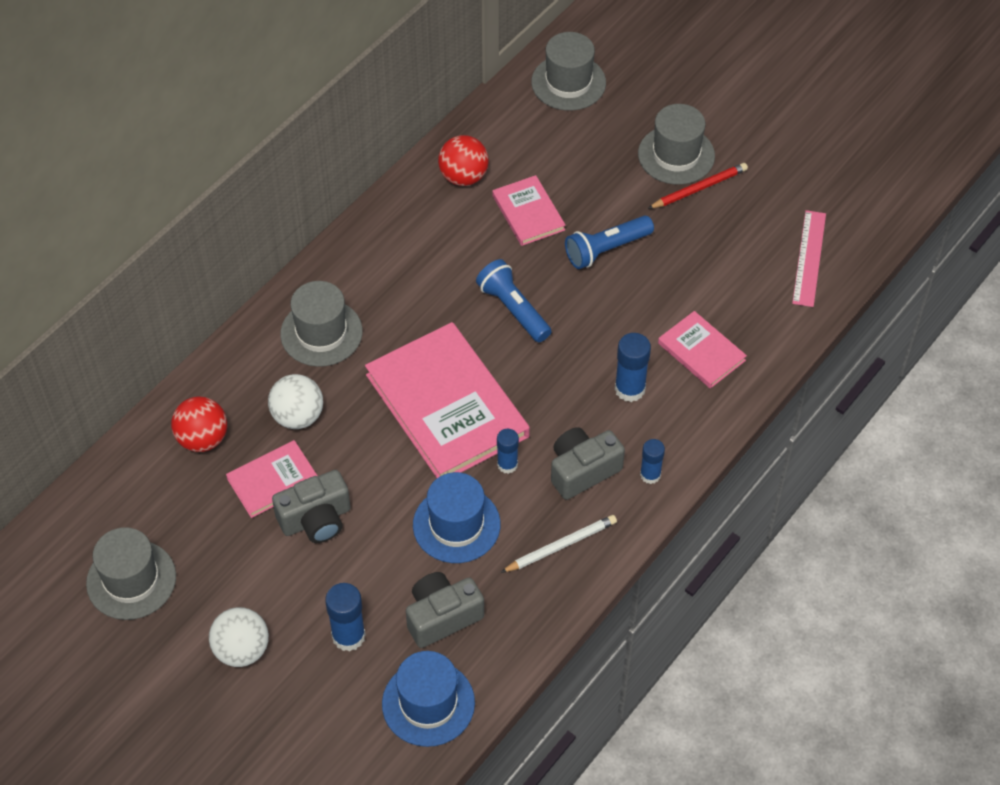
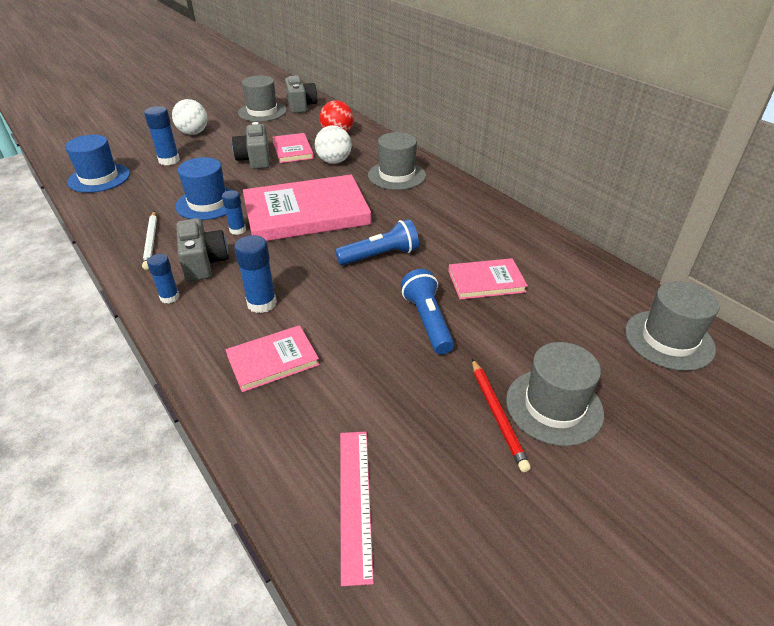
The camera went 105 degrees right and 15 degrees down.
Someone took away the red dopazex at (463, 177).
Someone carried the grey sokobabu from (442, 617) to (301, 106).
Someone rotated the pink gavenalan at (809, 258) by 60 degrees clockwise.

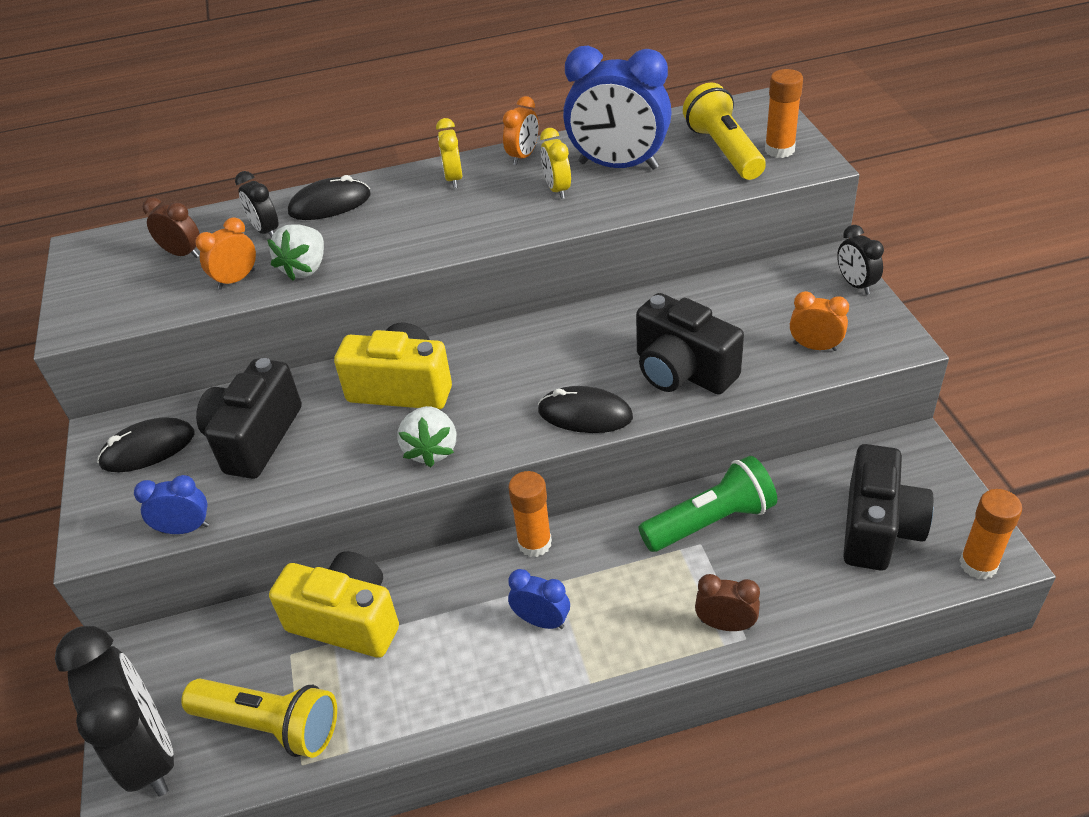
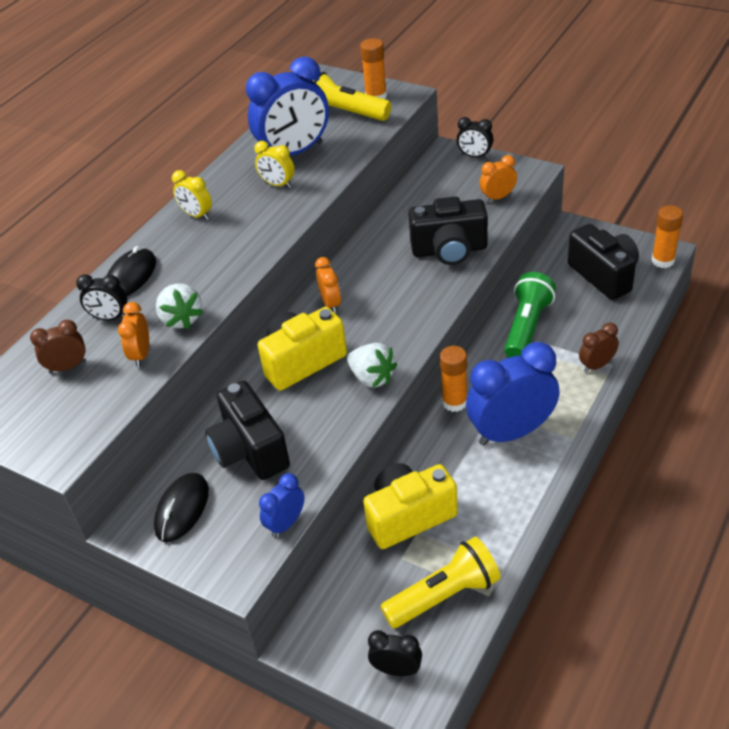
The camera went 45 degrees left and 0 degrees up.
Someone took away the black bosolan at (585, 414).
Someone carried the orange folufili from (523, 156) to (331, 304).
Someone scaled the black folufili at (149, 753) by 0.48.
Someone scaled the blue folufili at (541, 621) by 2.08.

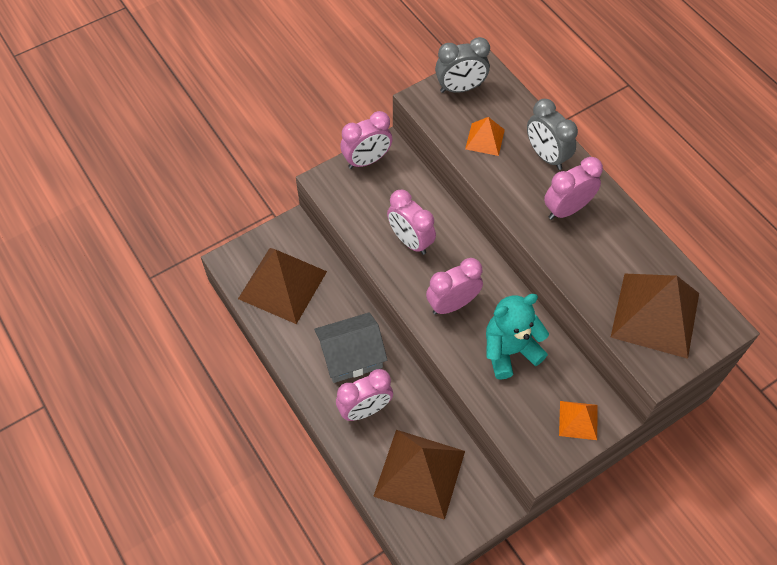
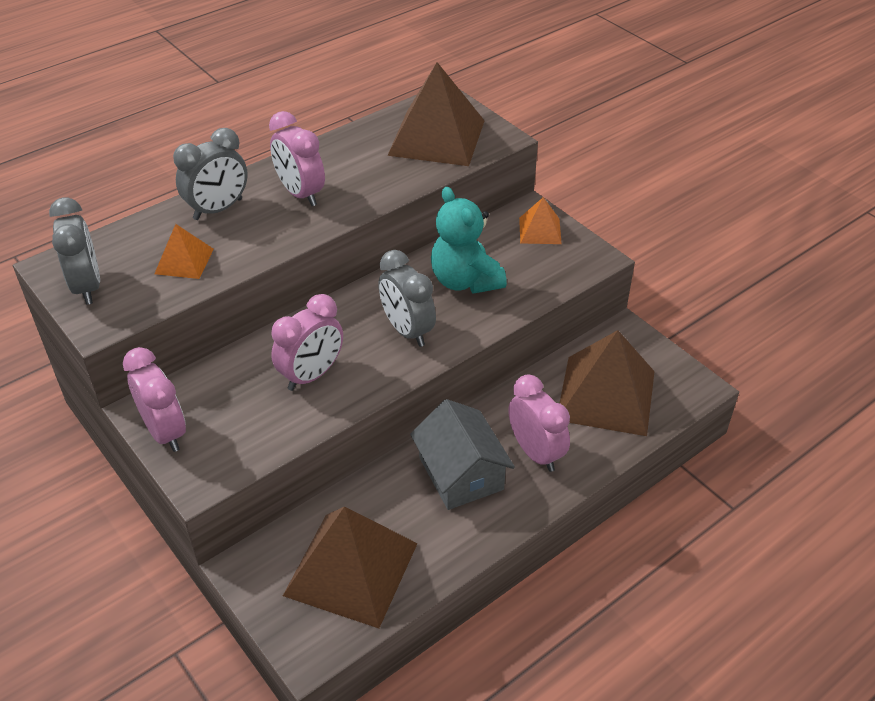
The camera went 95 degrees left and 15 degrees down.
Someone repainted the pink folufili at (452, 304), which became the grey folufili at (407, 331).

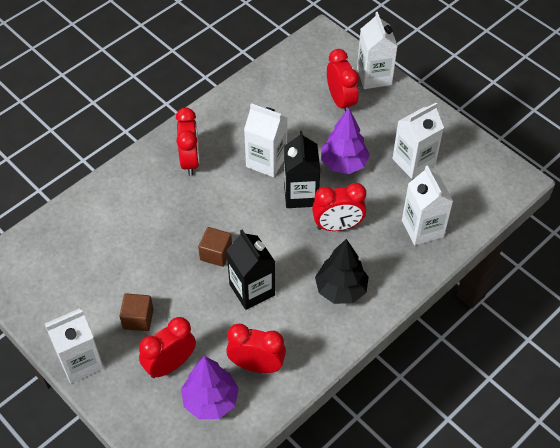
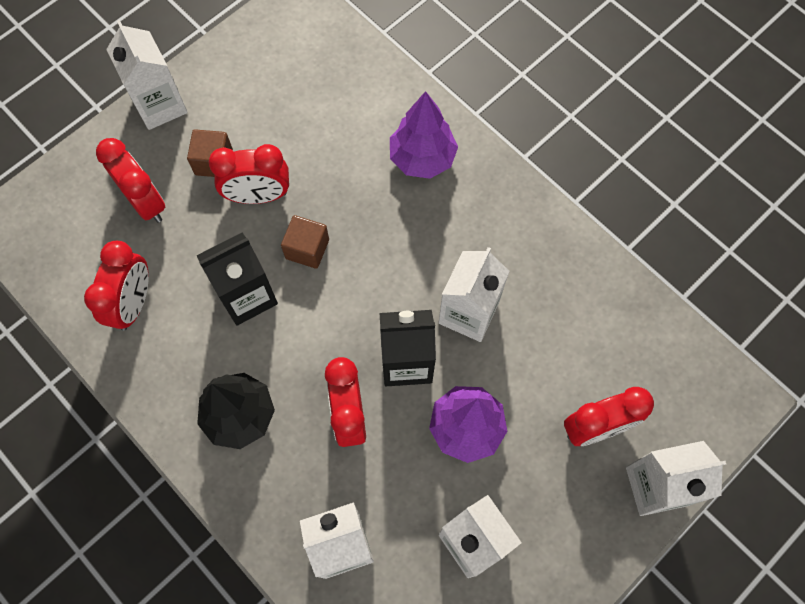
The camera went 90 degrees right and 15 degrees up.
Someone carried the red folufili from (190, 161) to (258, 196).
Someone carried the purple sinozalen from (211, 400) to (422, 158).

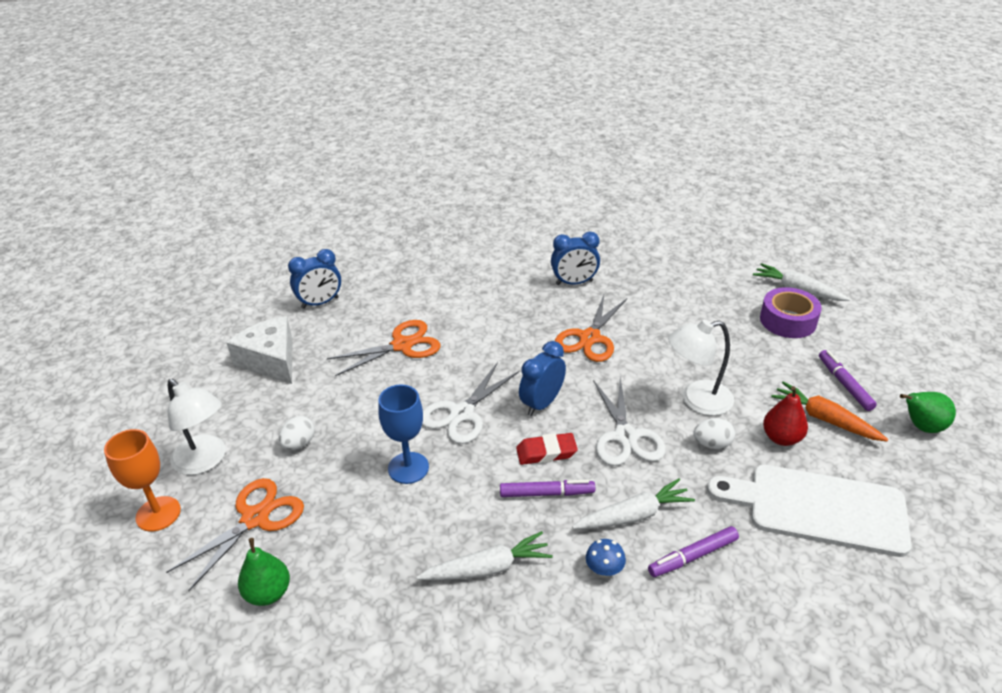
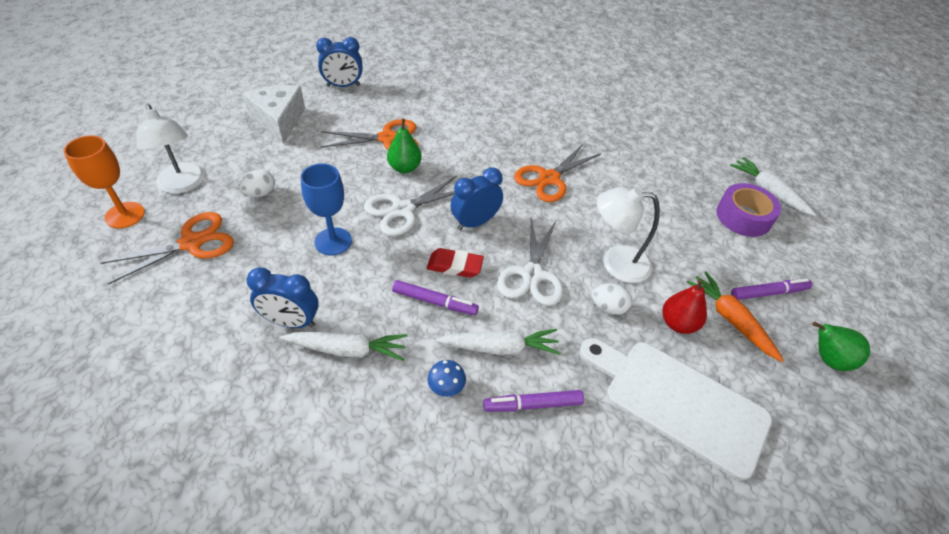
The camera went 15 degrees right and 10 degrees up.
Someone carried the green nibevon from (268, 593) to (404, 168).
Someone carried the blue folufili from (574, 283) to (291, 322).
Someone rotated the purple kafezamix at (844, 384) by 75 degrees clockwise.

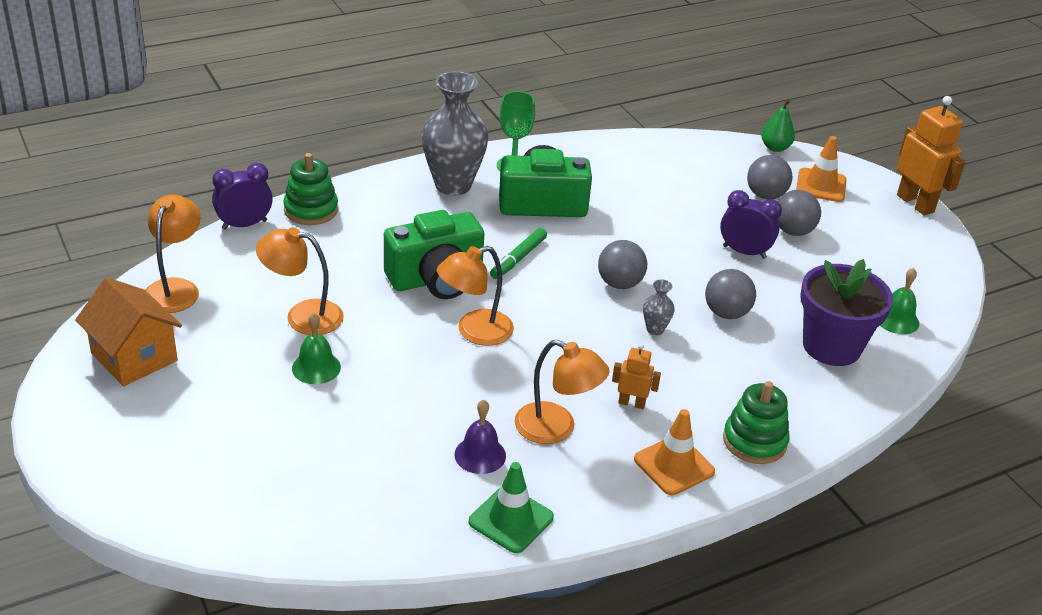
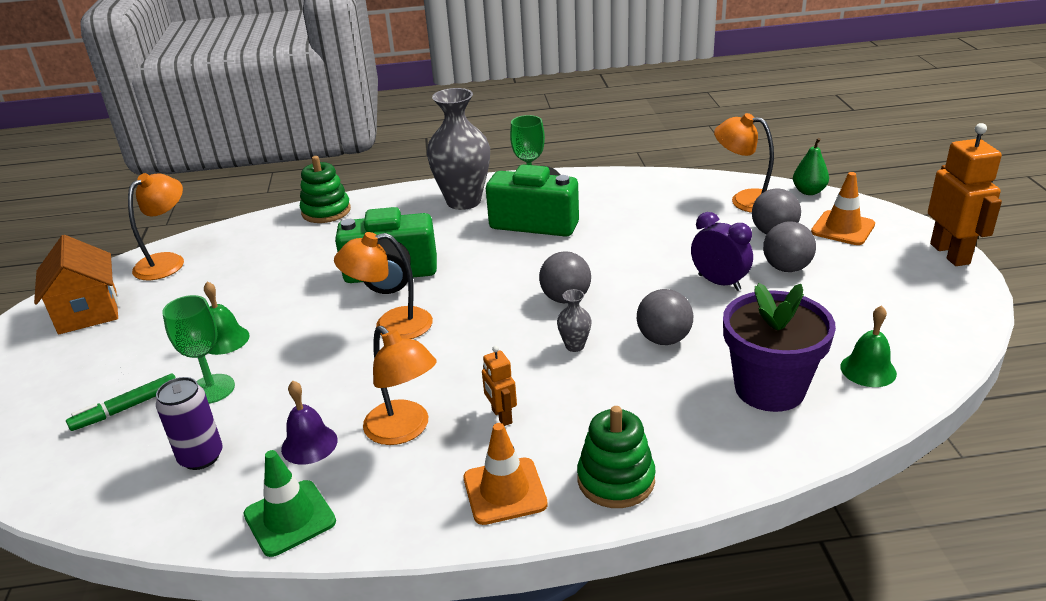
The camera went 25 degrees right and 5 degrees down.
Someone took away the purple folufili at (244, 225).
Someone put down the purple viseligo at (201, 457).
Someone put down the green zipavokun at (212, 389).
Someone carried the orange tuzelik from (303, 316) to (745, 200).
Someone carried the green kafezamix from (518, 259) to (126, 408).
Someone rotated the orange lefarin at (631, 403) by 150 degrees counterclockwise.

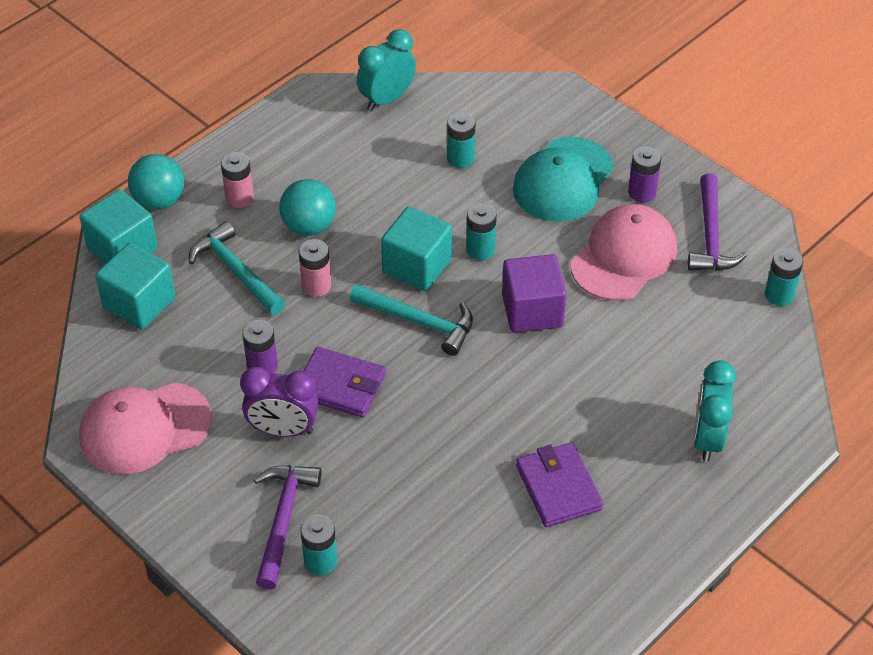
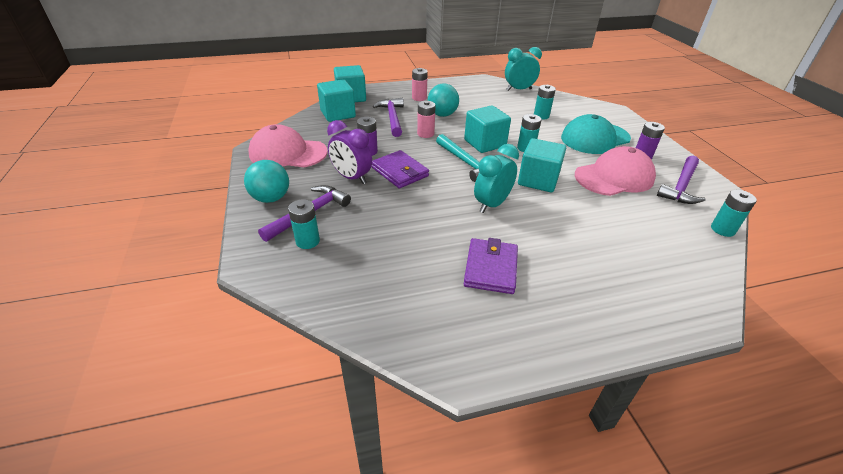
The camera went 30 degrees right and 10 degrees down.
Someone carried the turquoise dopazex from (159, 200) to (271, 198).
Someone carried the turquoise folufili from (708, 438) to (492, 204).
Someone repainted the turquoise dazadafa at (236, 271), which became the purple dazadafa at (392, 118).
Someone repainted the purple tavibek at (532, 310), which became the turquoise tavibek at (538, 180).

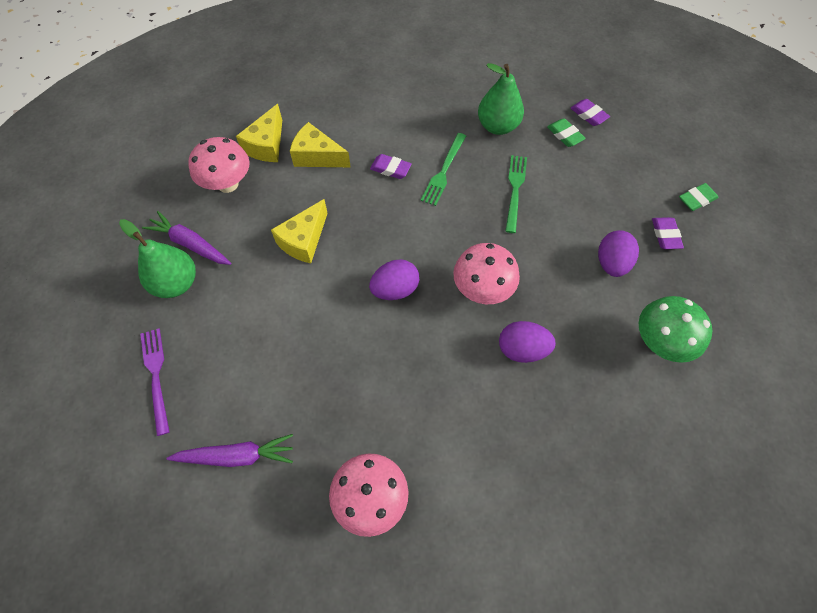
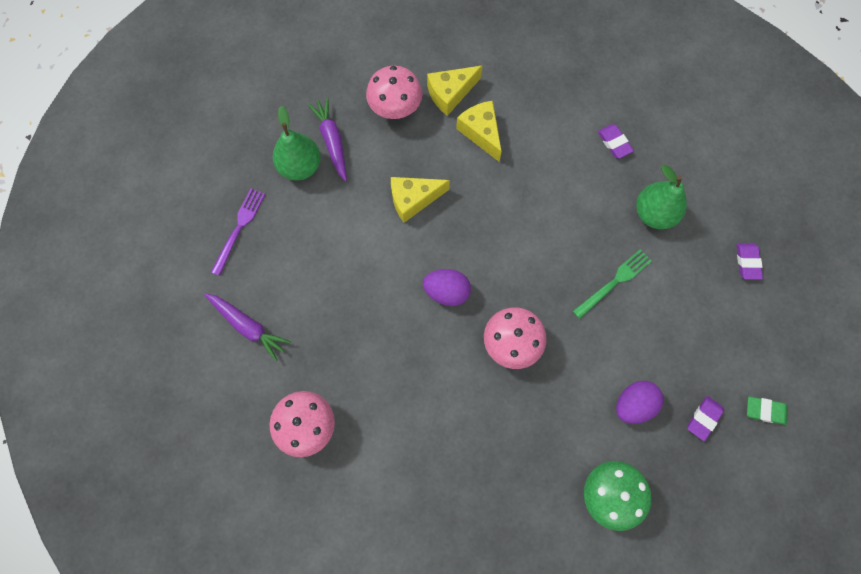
The camera went 40 degrees right and 10 degrees up.
Someone took away the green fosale at (443, 171).
Someone took away the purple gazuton at (522, 349).
Someone took away the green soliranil at (565, 135).
Someone carried the purple soliranil from (390, 169) to (614, 143).

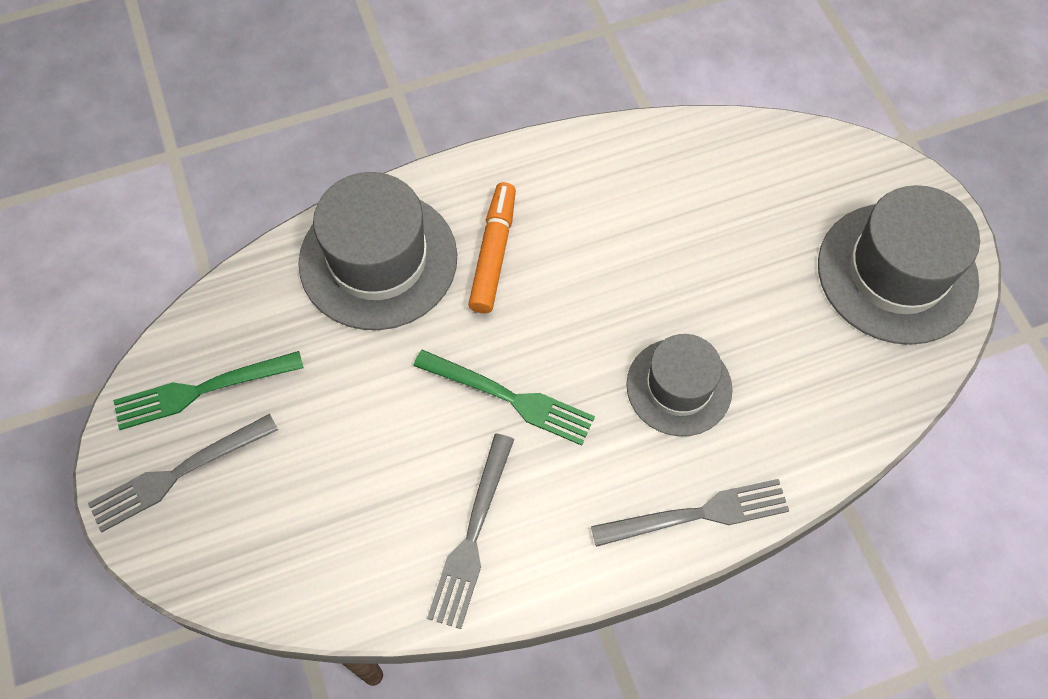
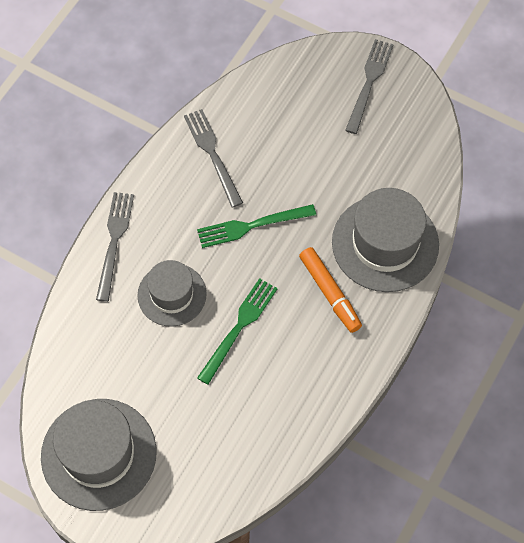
The camera went 140 degrees right and 0 degrees up.
Someone carried the green fosale from (200, 391) to (239, 326).
Someone rotated the grey fosale at (699, 513) by 150 degrees clockwise.

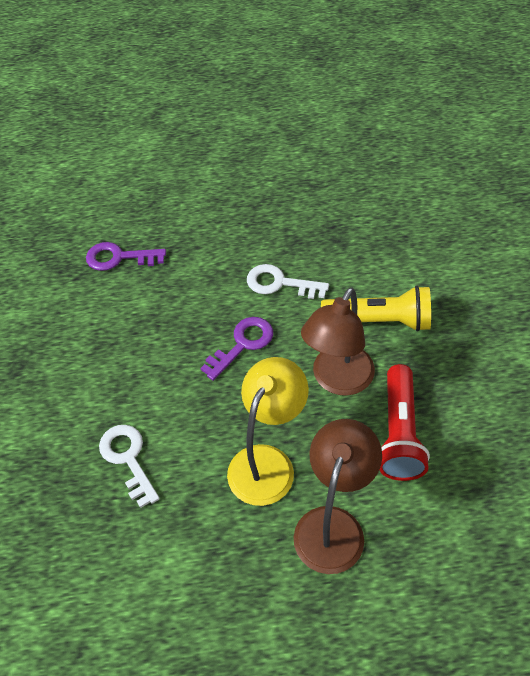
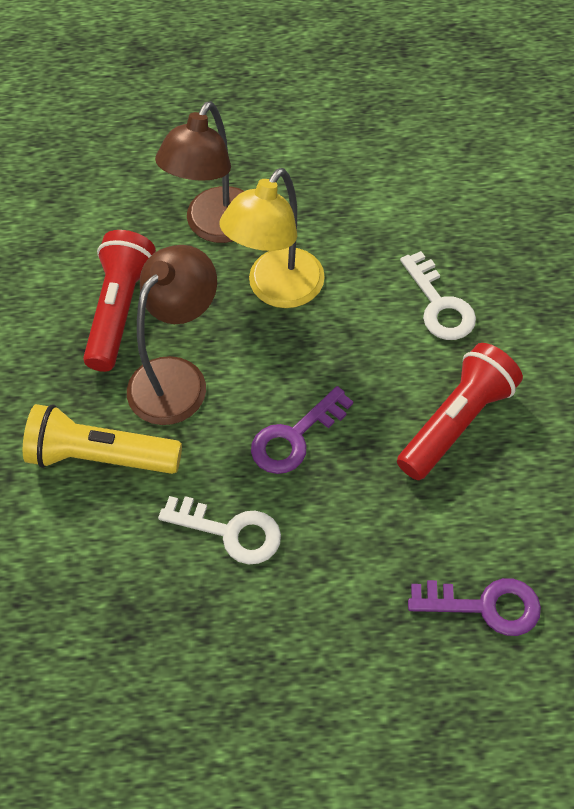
The camera went 175 degrees left and 5 degrees up.
Someone put down the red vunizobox at (457, 422).

